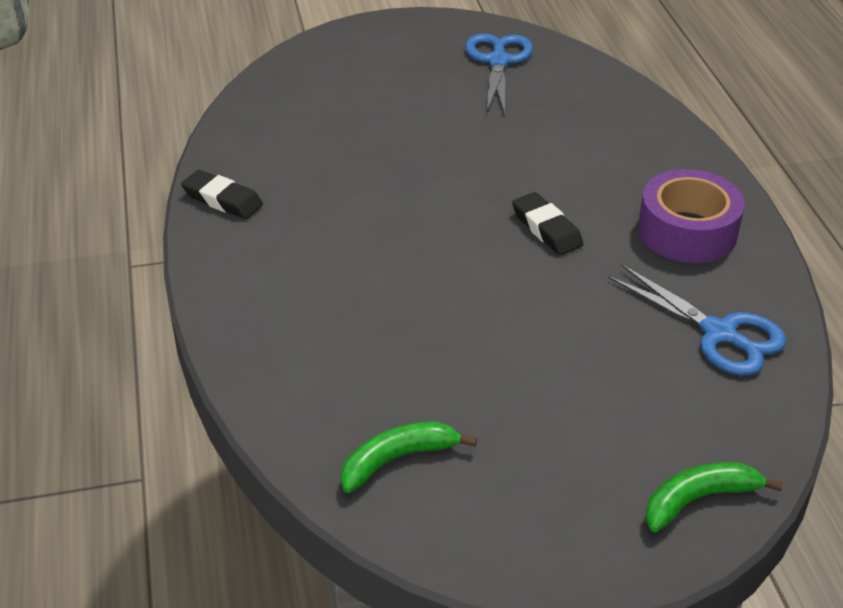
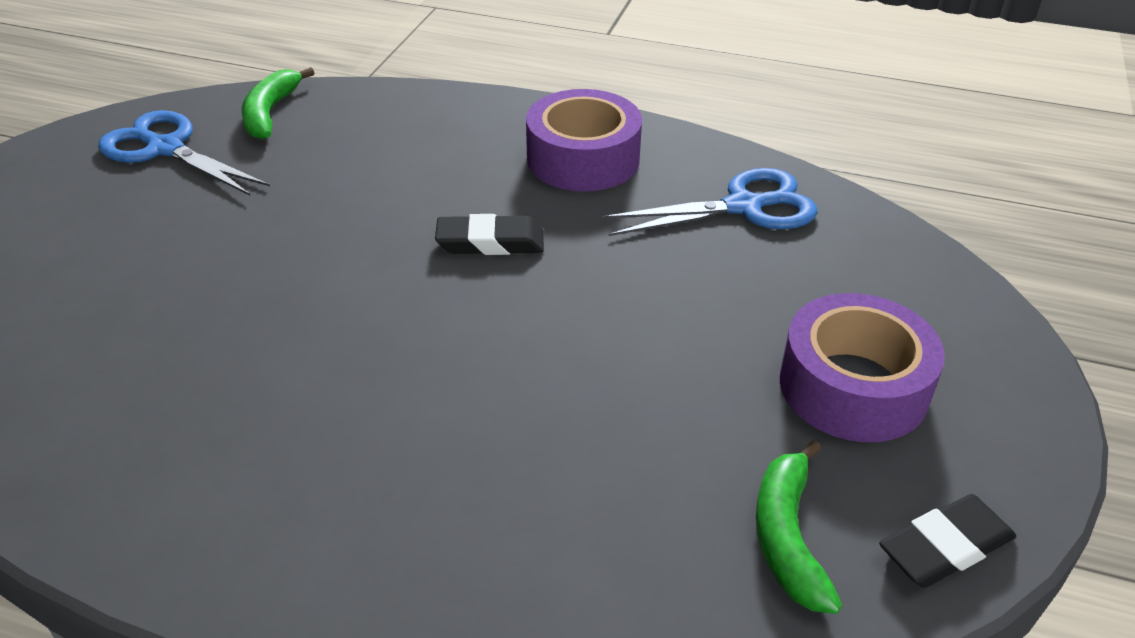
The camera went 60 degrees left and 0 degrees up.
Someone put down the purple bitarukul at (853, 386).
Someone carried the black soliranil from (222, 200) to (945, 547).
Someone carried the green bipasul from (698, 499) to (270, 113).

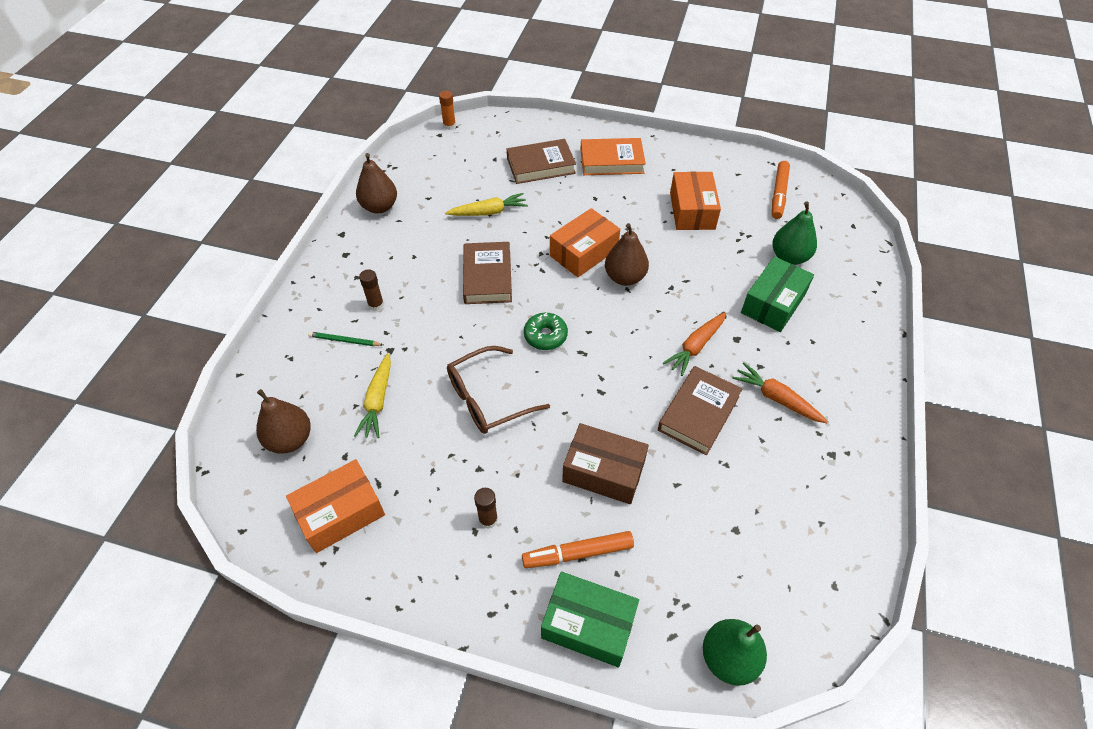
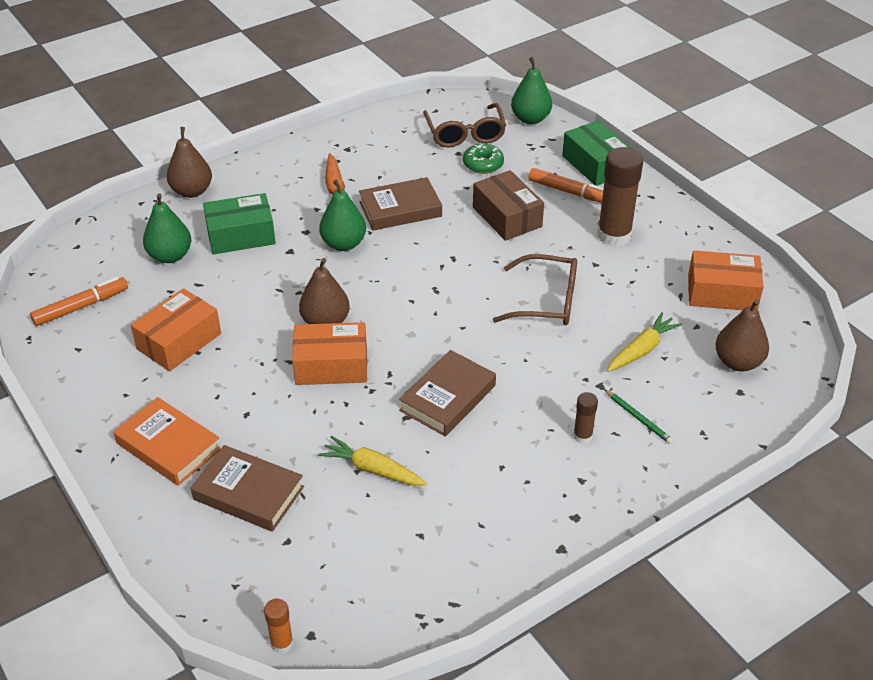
The camera went 140 degrees left and 10 degrees down.
Someone put down the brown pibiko at (465, 134).
Someone carried the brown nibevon from (379, 207) to (192, 191).
Someone carried the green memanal from (545, 336) to (483, 164).
Someone swapped the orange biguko at (695, 347) for the green nibevon at (343, 244).
Someone scaled the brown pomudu at (488, 519) by 2.09.

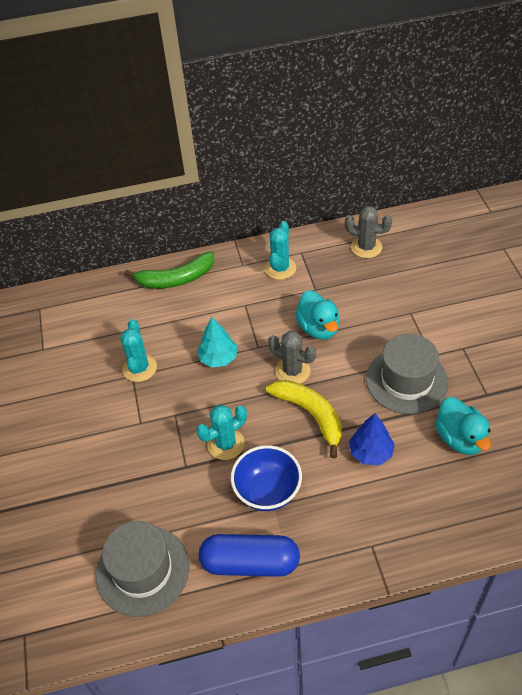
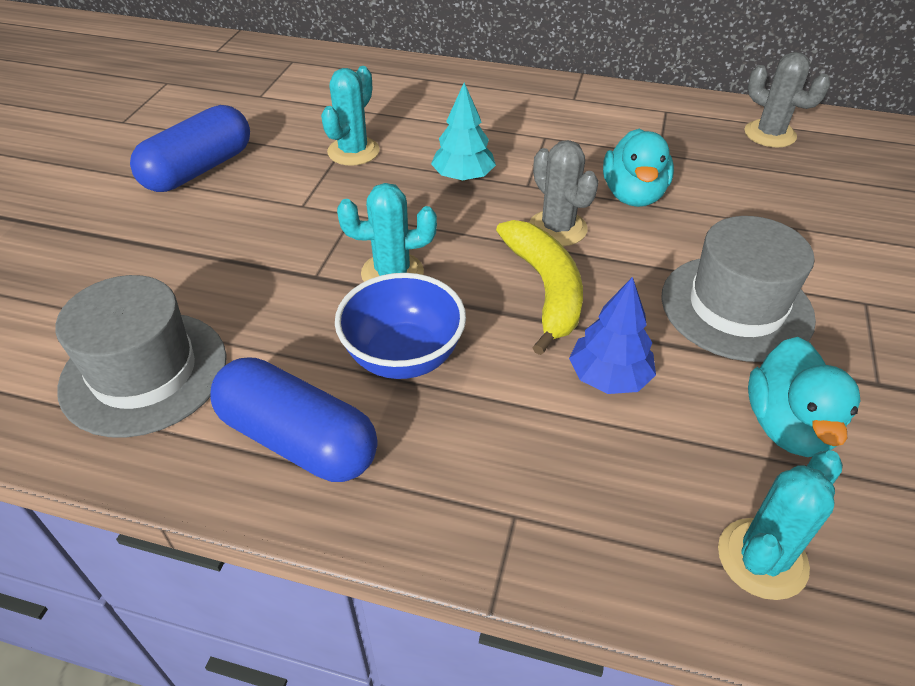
The camera went 25 degrees right and 5 degrees down.
Someone took away the green bipasul at (176, 279).
Someone put down the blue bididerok at (199, 169).
Someone carried the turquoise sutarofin from (280, 268) to (762, 558).

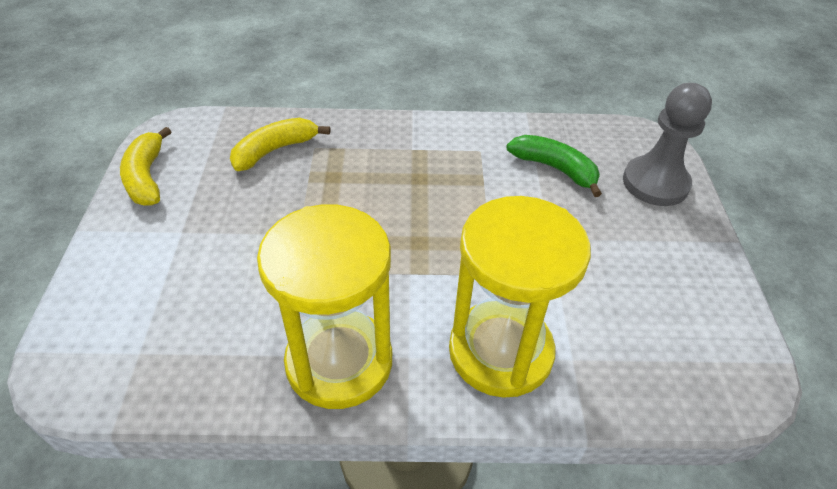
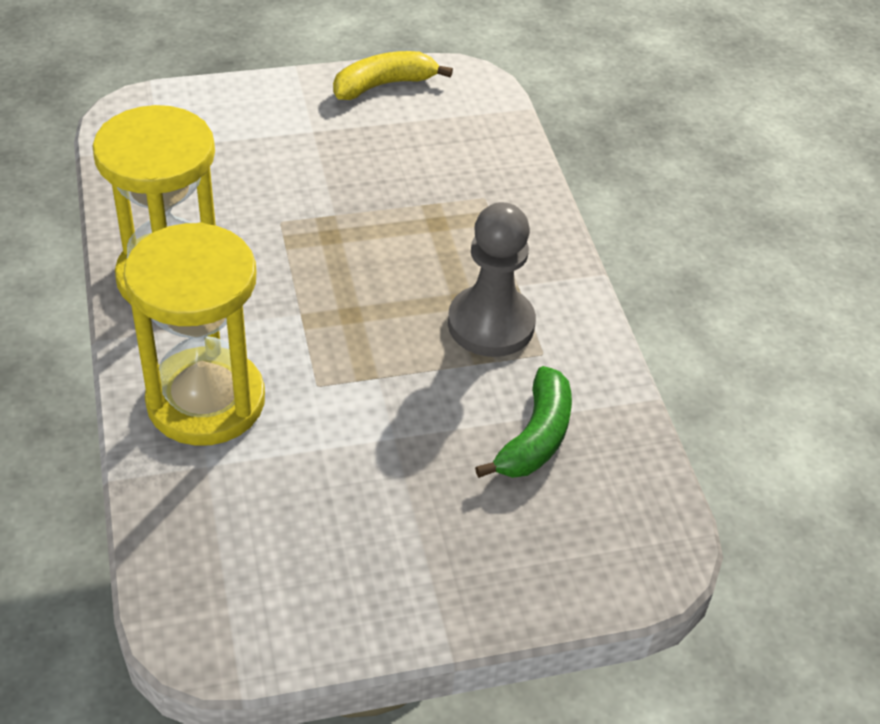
The camera went 75 degrees right and 0 degrees up.
Someone took away the yellow bipasul at (275, 150).
Someone carried the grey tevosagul from (655, 183) to (491, 324).

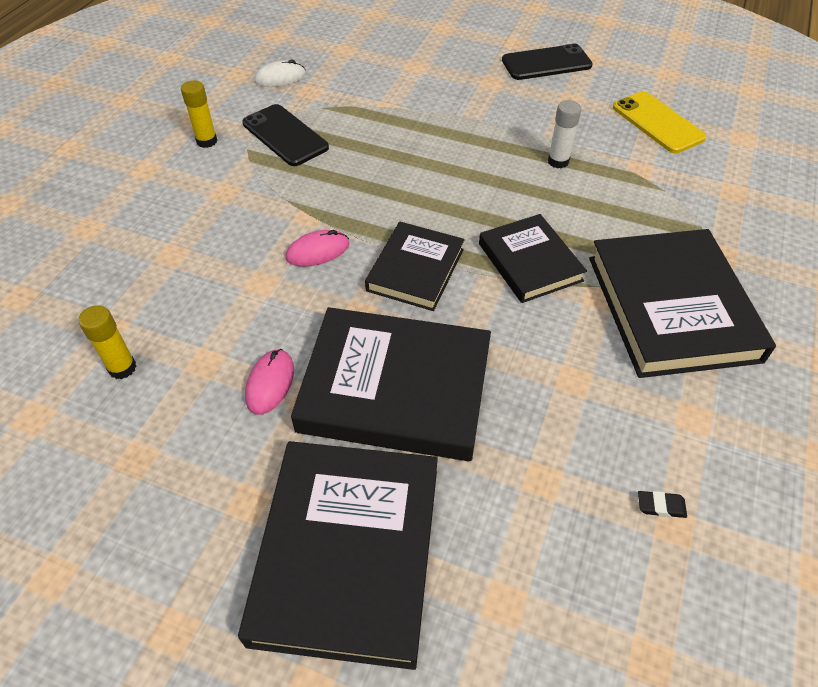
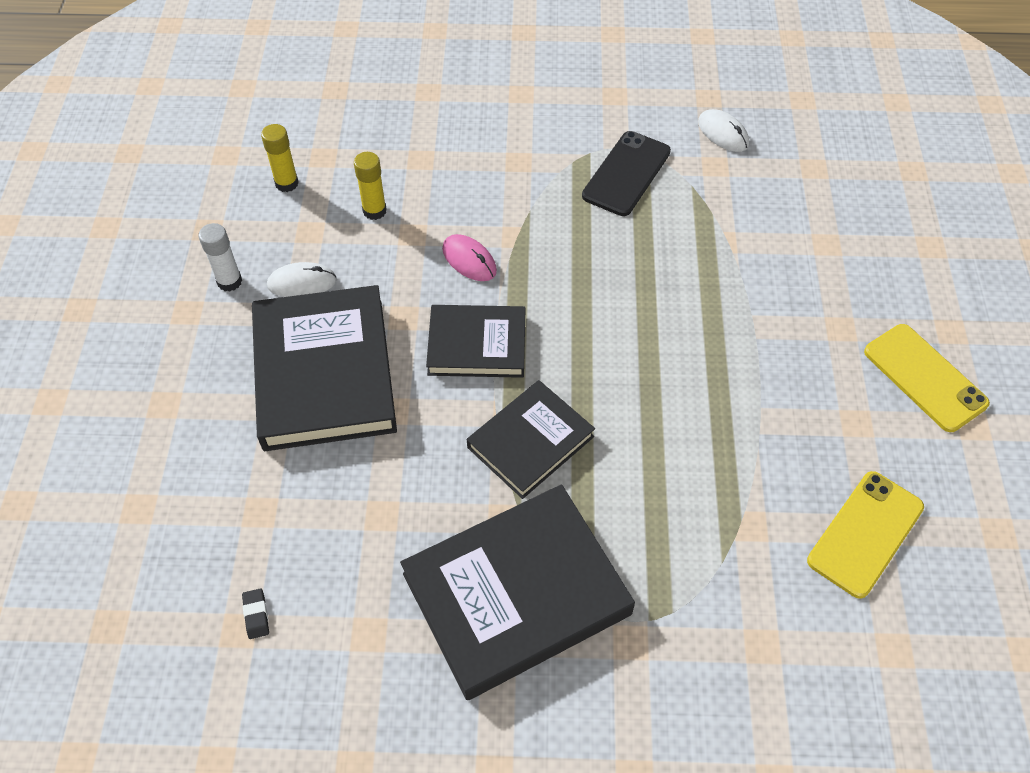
The camera went 70 degrees right and 5 degrees up.
Someone took away the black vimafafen at (347, 553).
Someone carried the yellow pomudu from (206, 141) to (374, 211).
Someone carried the white pomudu from (558, 161) to (229, 281).
Someone repainted the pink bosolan at (270, 383), which became the white bosolan at (302, 283).
Someone repainted the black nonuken at (546, 63), which became the yellow nonuken at (924, 377).

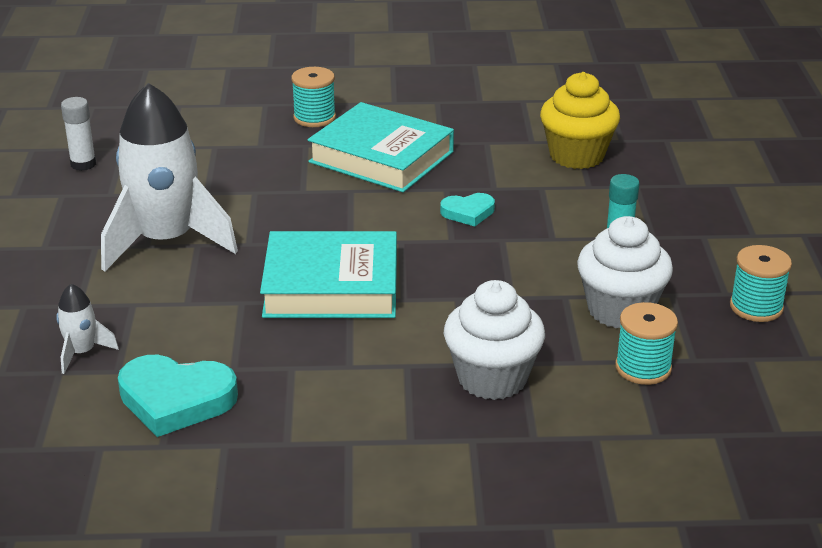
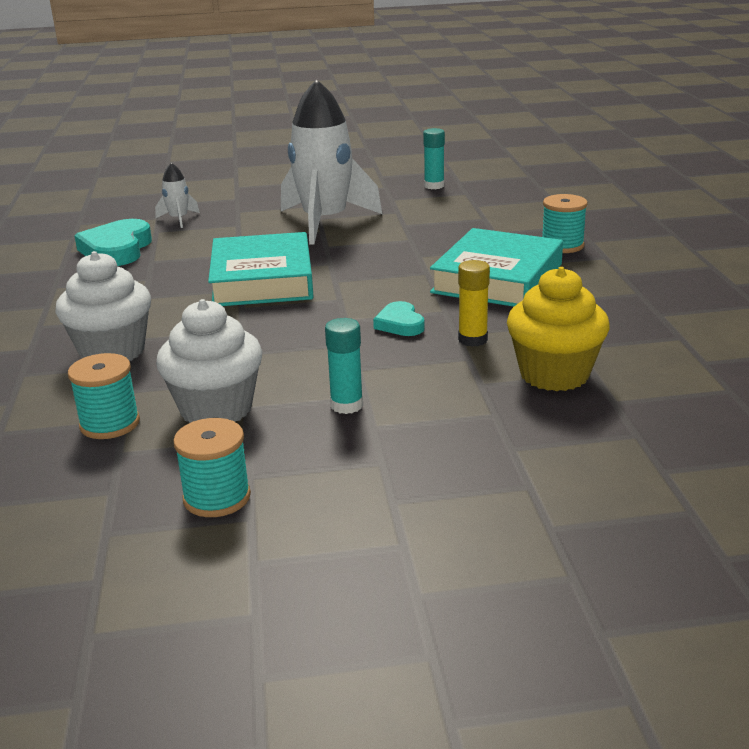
The camera went 85 degrees right and 5 degrees down.
Someone put down the yellow pomudu at (472, 340).
Someone repainted the white pomudu at (83, 164), which became the turquoise pomudu at (434, 186).

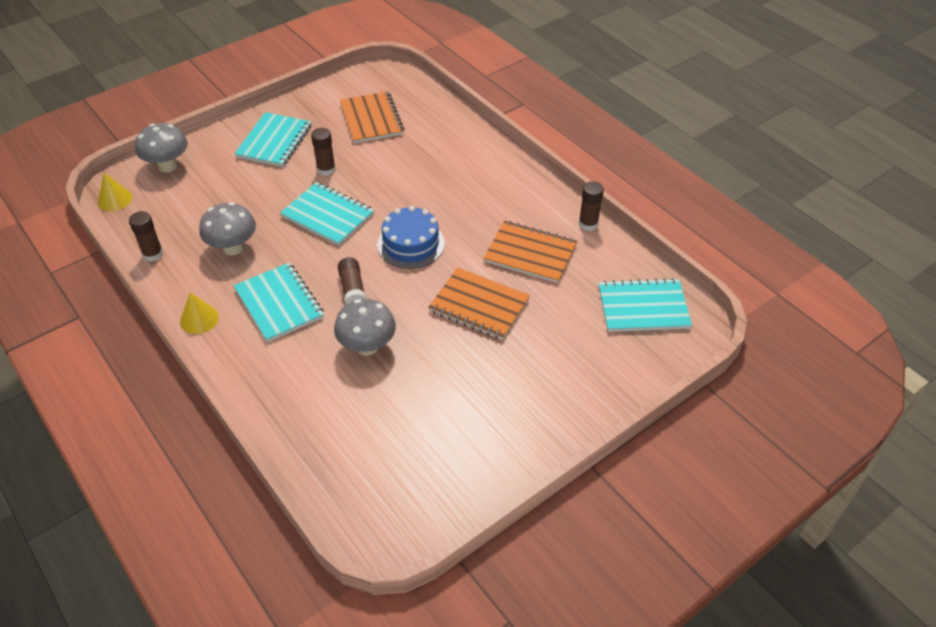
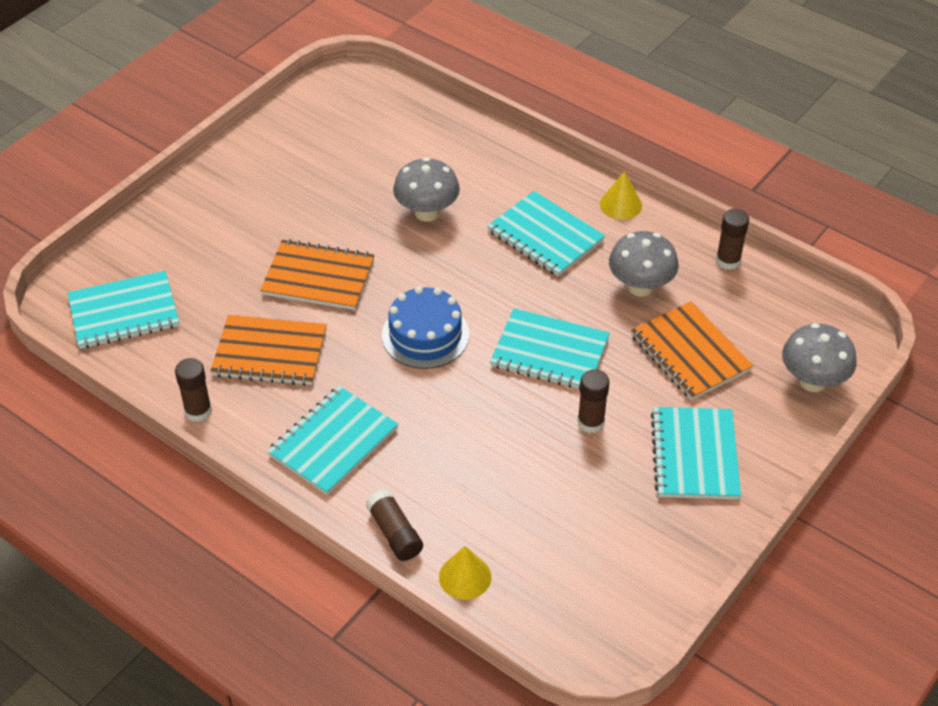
The camera went 165 degrees right and 0 degrees up.
Someone put down the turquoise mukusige at (333, 442).
Someone carried the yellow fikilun from (115, 199) to (465, 576).
Someone carried the brown pomudu from (352, 289) to (395, 533).
Someone carried the orange mukusige from (371, 119) to (690, 353).

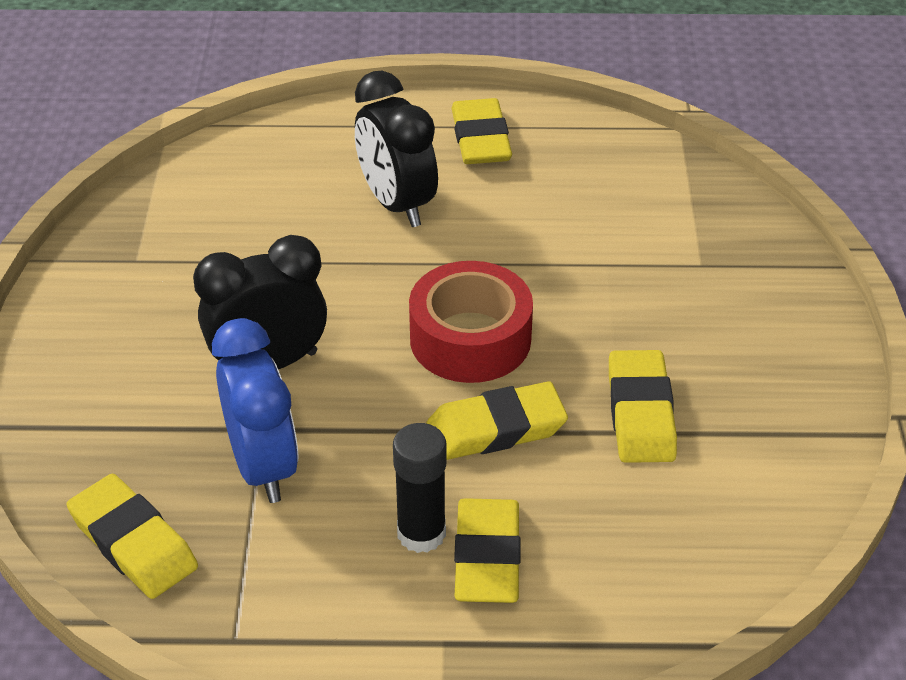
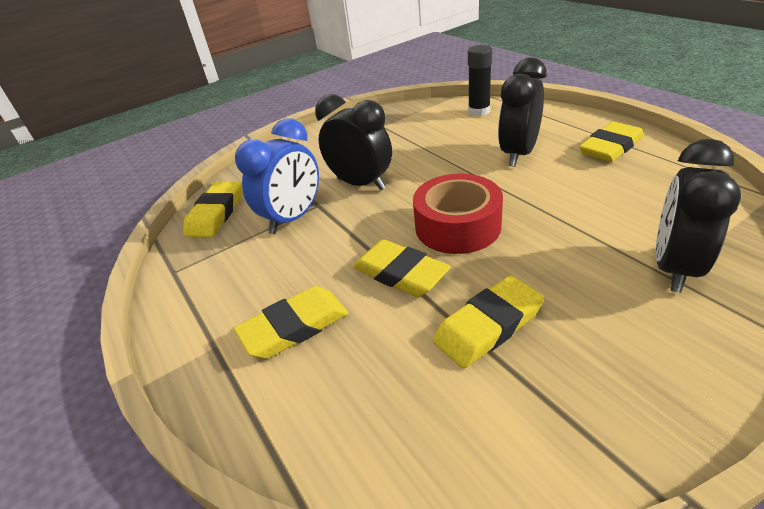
The camera went 60 degrees right and 5 degrees down.
Someone put down the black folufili at (674, 267).
Someone carried the black pomudu from (421, 533) to (479, 111).

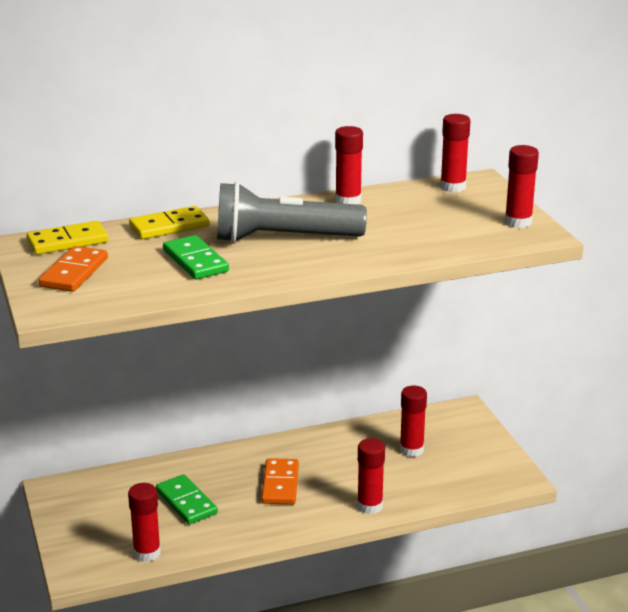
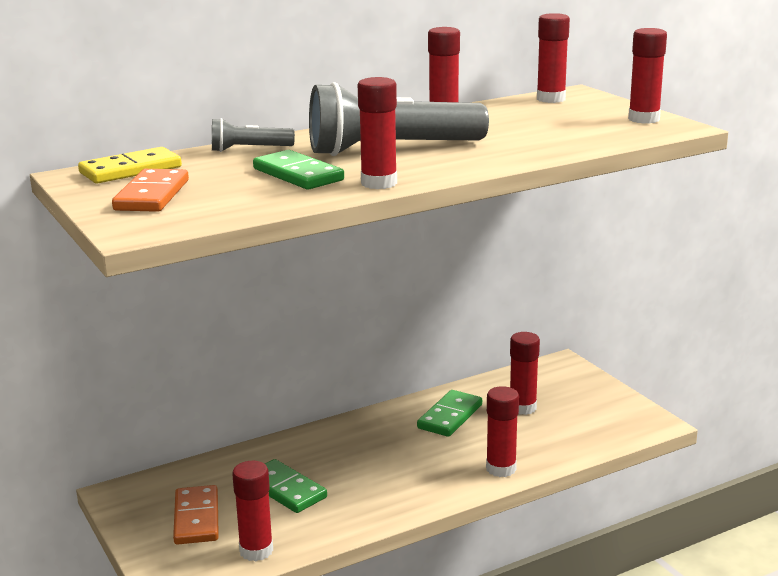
The camera went 10 degrees left and 5 degrees down.
Someone put down the red pomudu at (379, 183).
Someone put down the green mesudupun at (450, 416).
Someone carried the orange mesudupun from (280, 484) to (196, 518).
Someone swapped the yellow mesudupun at (169, 226) for the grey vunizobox at (249, 149).

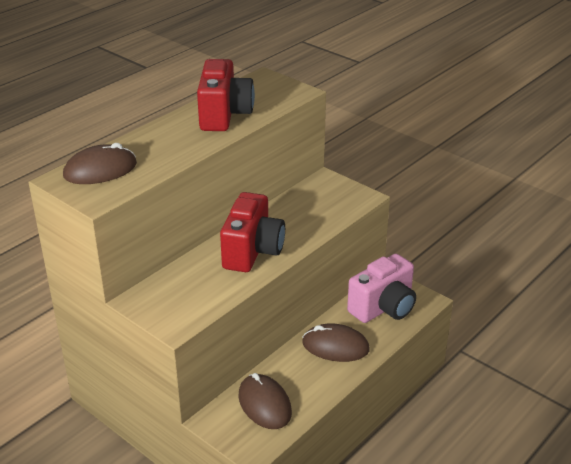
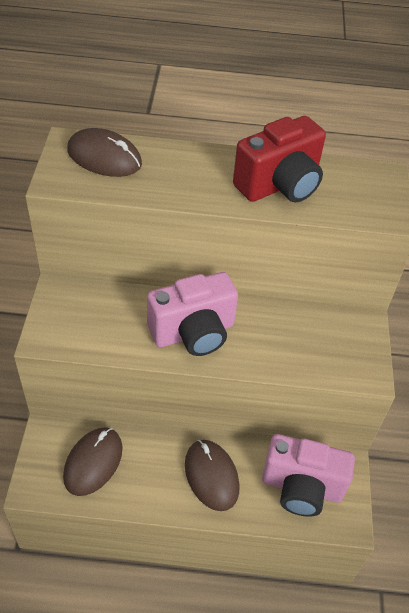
The camera went 50 degrees right and 15 degrees up.
Someone repainted the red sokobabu at (252, 251), which became the pink sokobabu at (193, 332).

